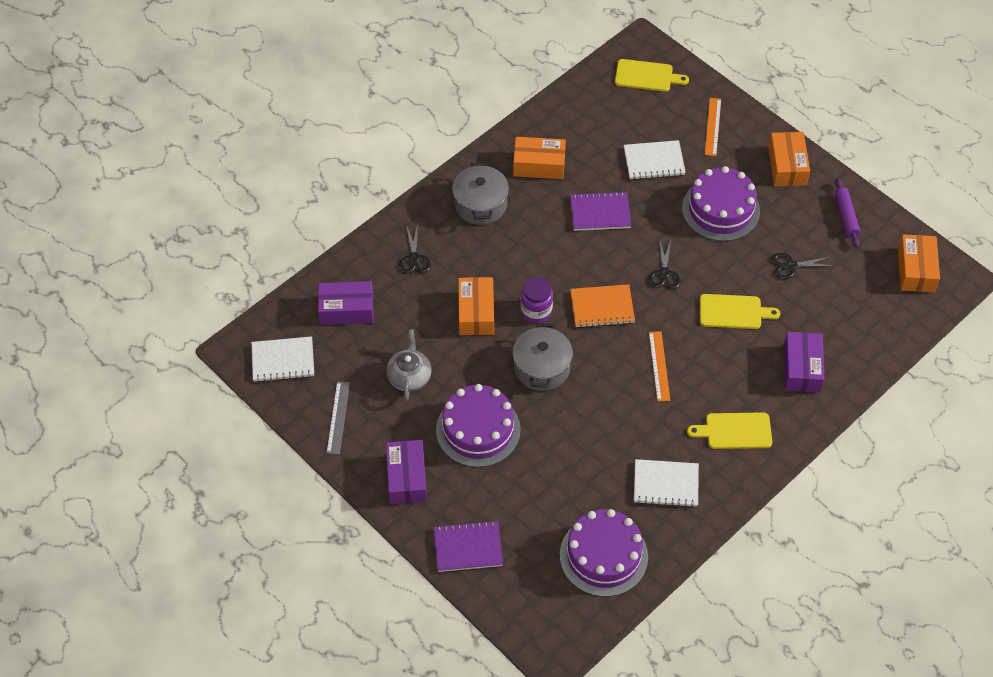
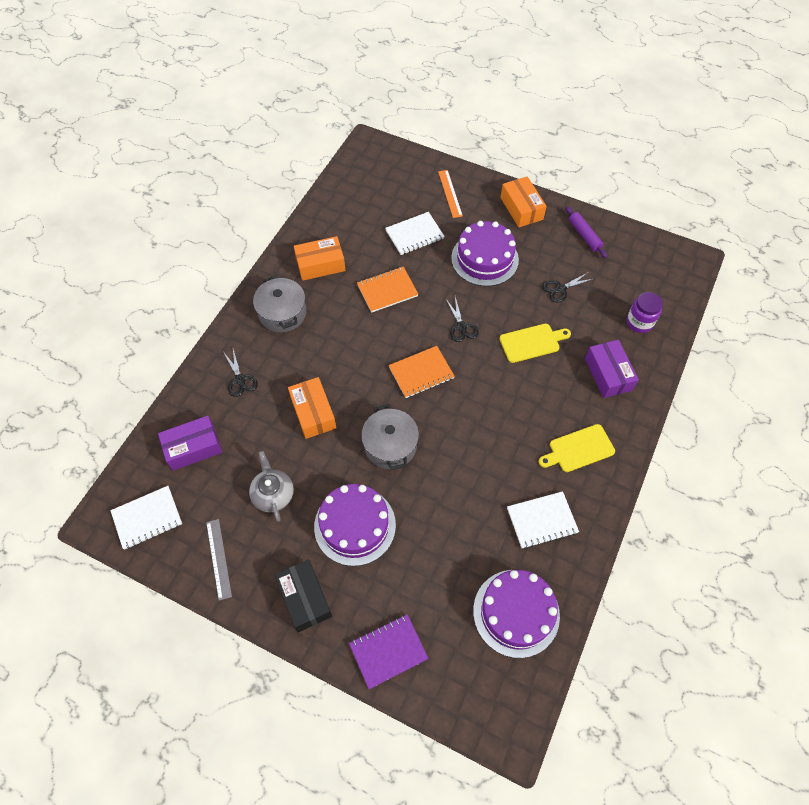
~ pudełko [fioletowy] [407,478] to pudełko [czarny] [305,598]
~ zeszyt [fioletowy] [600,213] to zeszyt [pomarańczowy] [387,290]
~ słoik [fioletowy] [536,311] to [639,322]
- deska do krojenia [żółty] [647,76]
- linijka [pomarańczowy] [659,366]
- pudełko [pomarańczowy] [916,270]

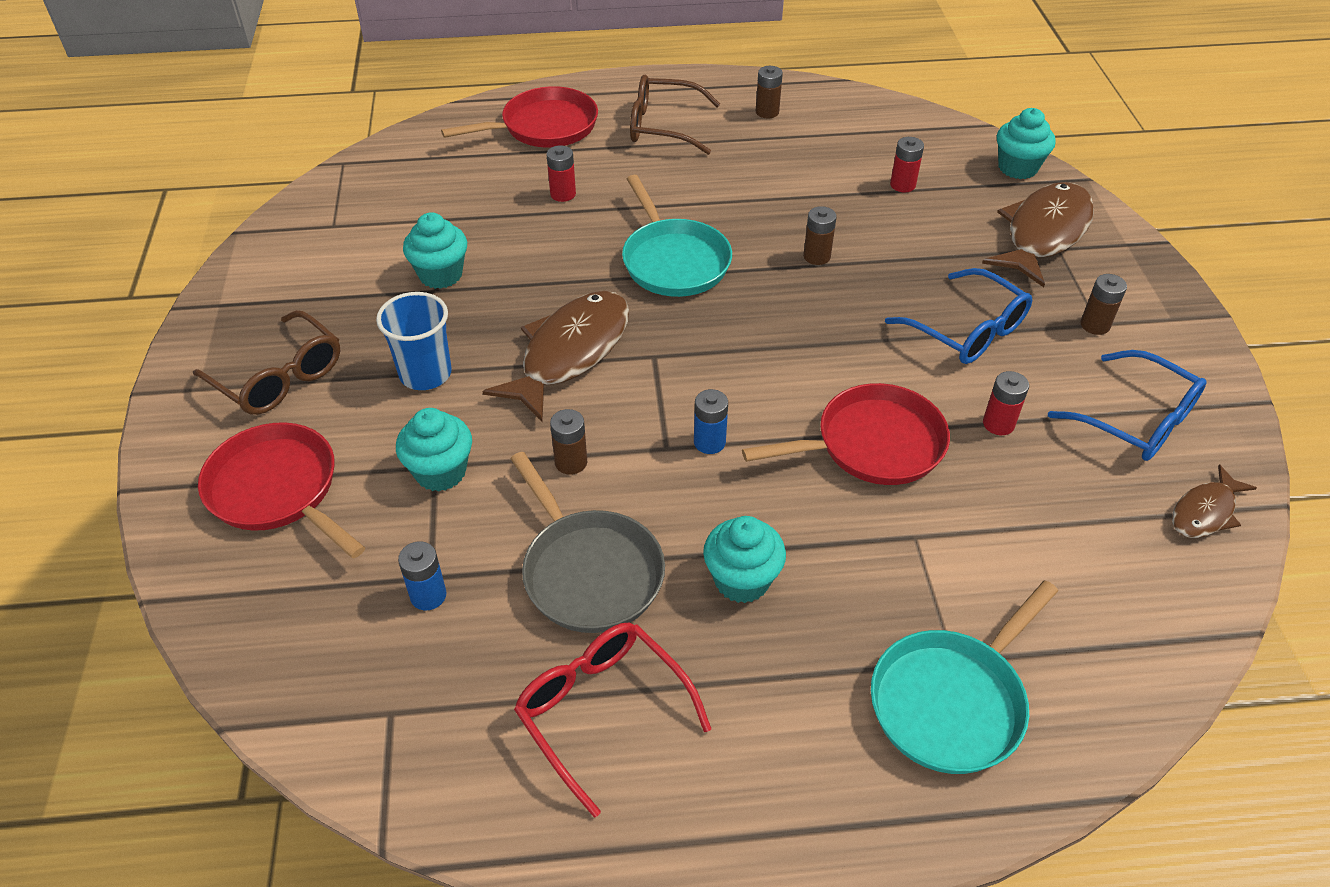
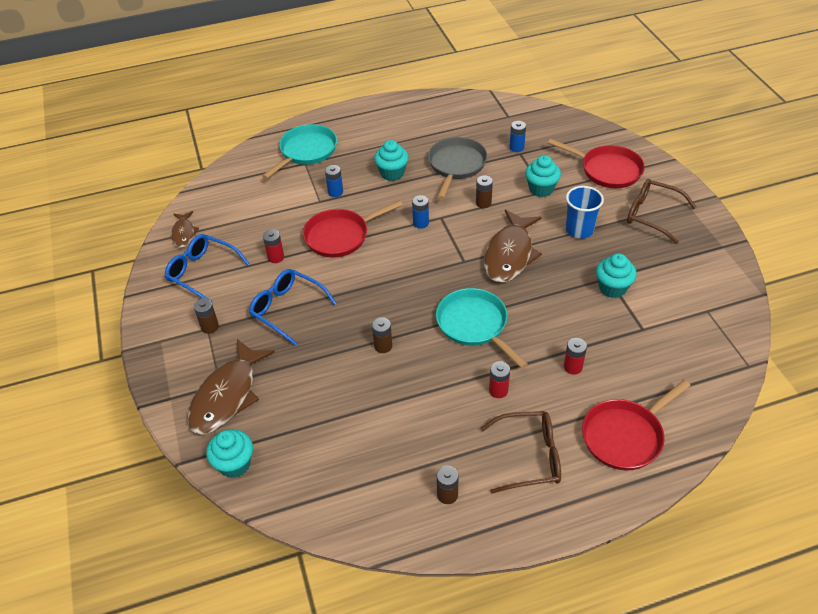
~ ryba [brązowy] [1205,512] = [184,233] 135 degrees clockwise
+ bateria [niebieski] [335,192]
~ patelnia [szary] [589,571] = [456,165] 60 degrees clockwise
~ bateria [czerwony] [902,185] to [498,390]
- okulary [czerwony] [602,711]

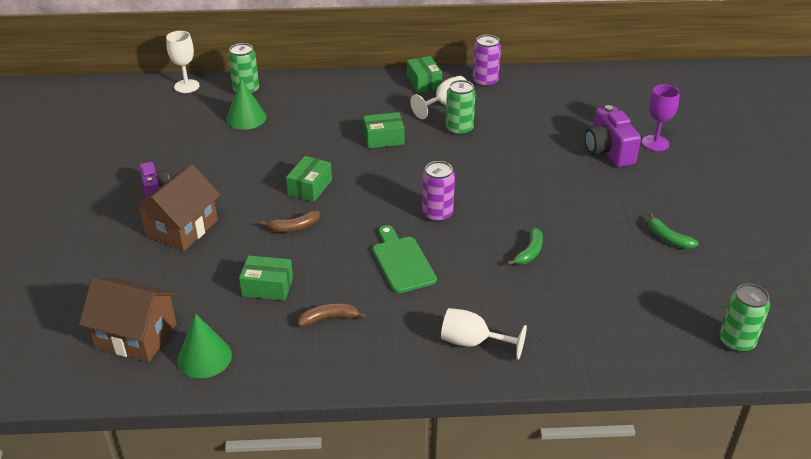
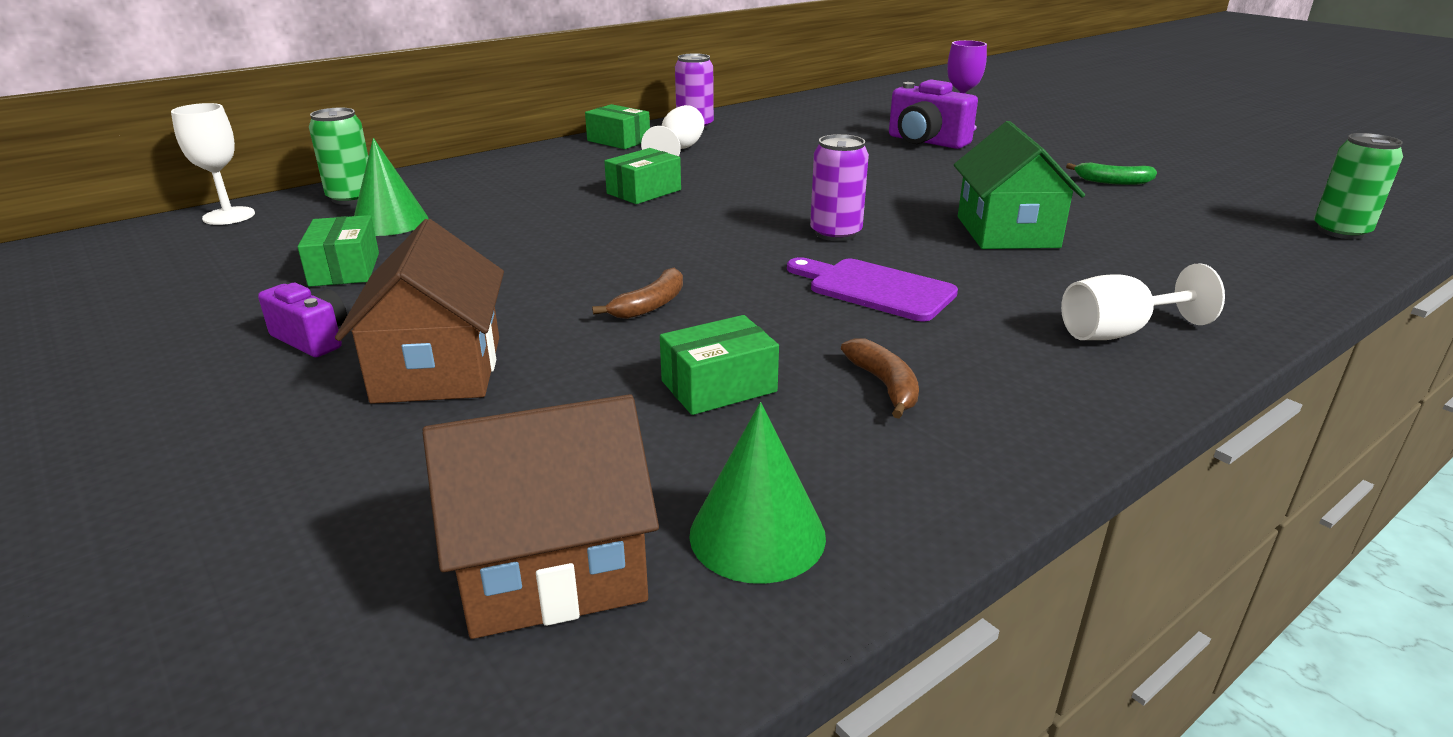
~ pudełko [zielony] [310,187] to [345,269]
~ deska do krojenia [zielony] [402,262] to deska do krojenia [fioletowy] [875,289]
~ banan [brązowy] [329,318] = [884,385] 120 degrees clockwise
~ banan [zielony] [529,252] to domek [zielony] [1007,232]
- puszka [zielony] [459,129]

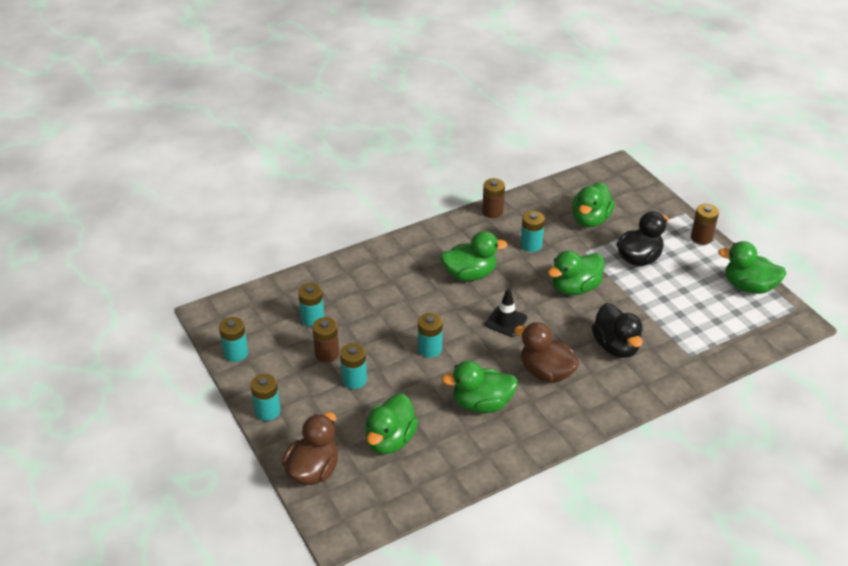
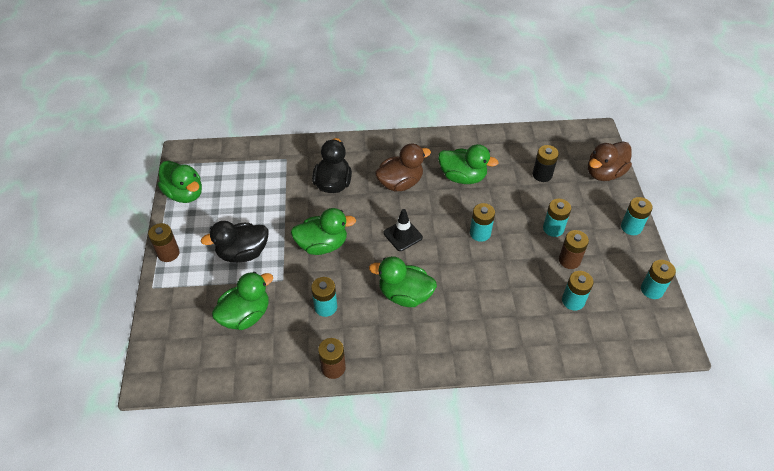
~ kaczka [brązowy] [546,372] = [400,183] 90 degrees counterclockwise
~ kaczka [zielony] [390,440] to bateria [czarny] [542,175]

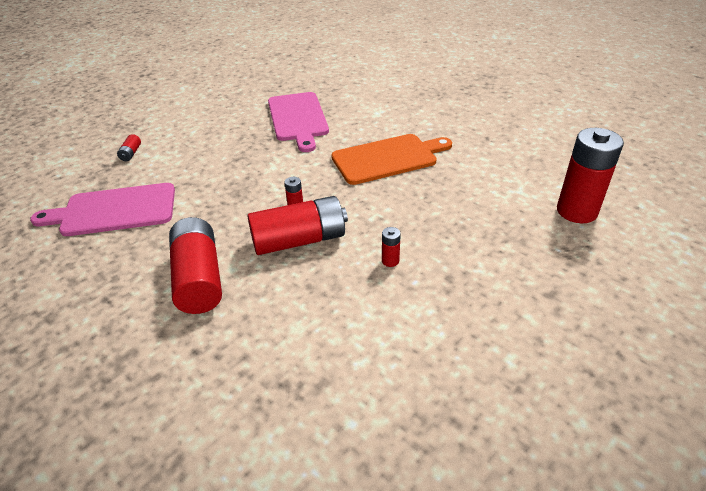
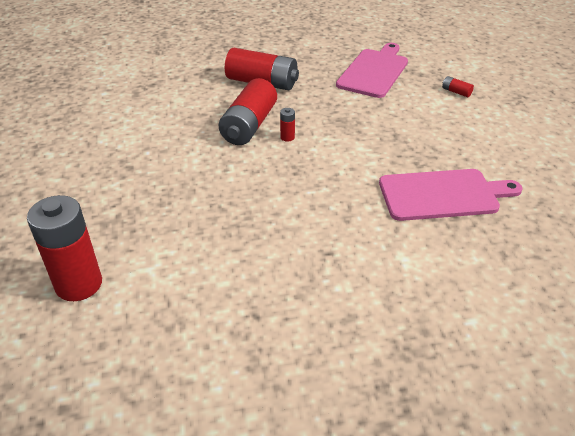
~ deska do krojenia [różowy] [298,118] = [443,195] 150 degrees clockwise
- deska do krojenia [pomarańczowy] [388,158]
- bateria [czerwony] [390,261]

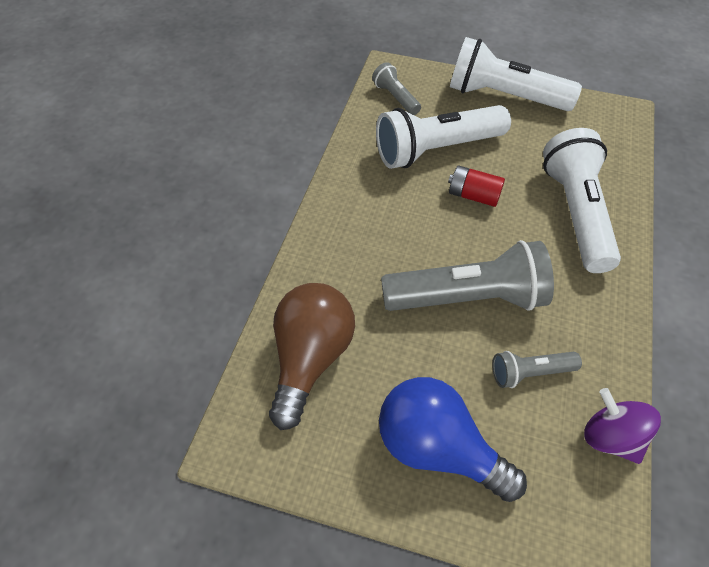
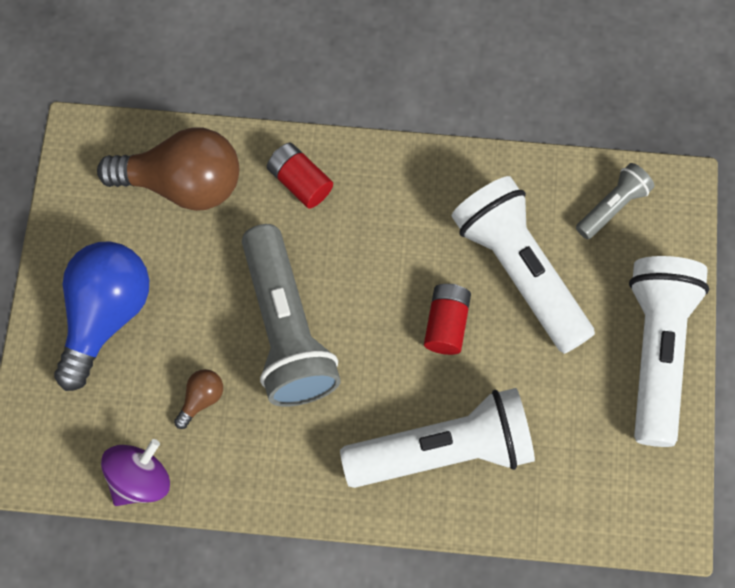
~ latarka [szary] [530,373] to żarówka [brązowy] [201,399]
+ bateria [czerwony] [300,182]

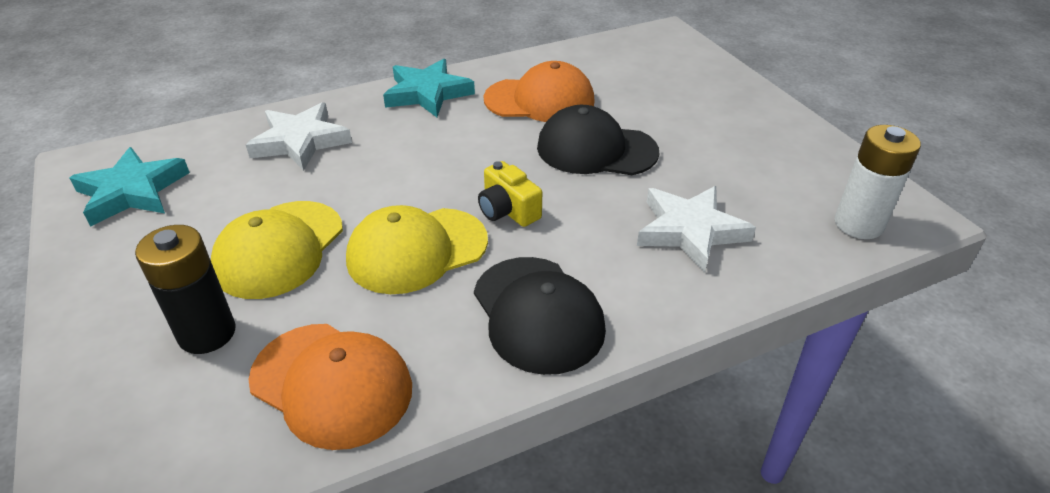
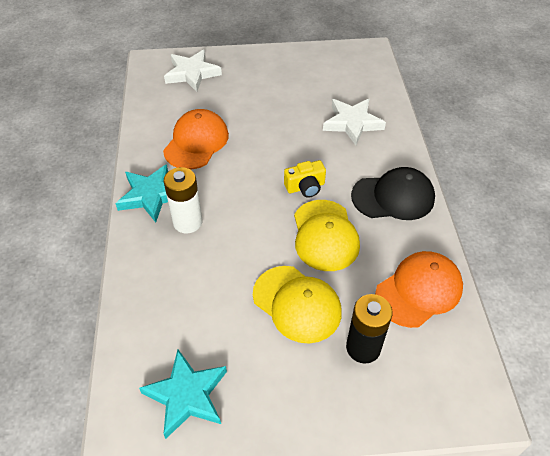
~ bateria [biały] [858,224] to [187,222]
~ gwiazda [biały] [300,141] to [192,73]
- czapka [czarny] [596,149]

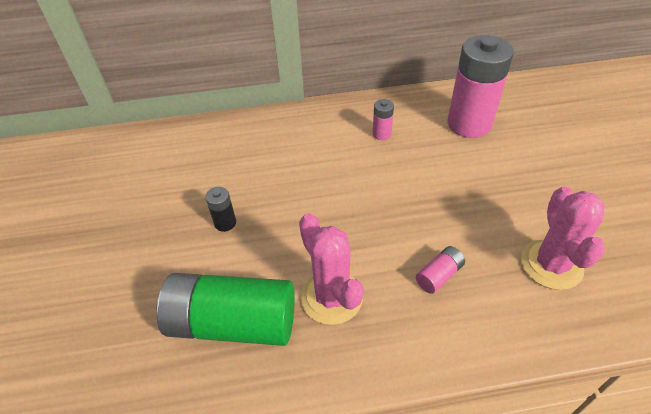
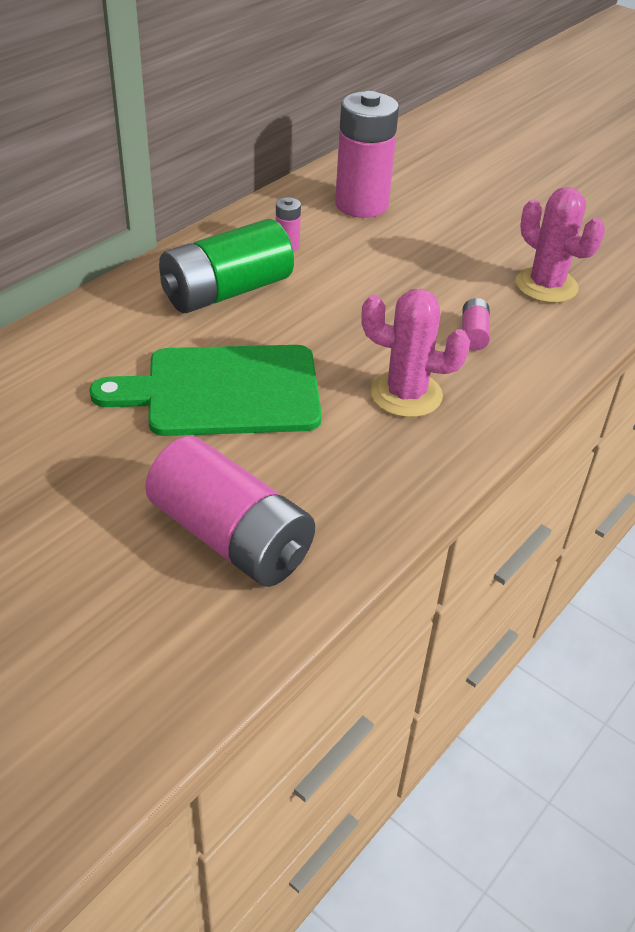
~ bateria [czarny] [225,223] to deska do krojenia [zielony] [224,391]
+ bateria [różowy] [231,537]
~ bateria [zielony] [232,322] to [226,291]

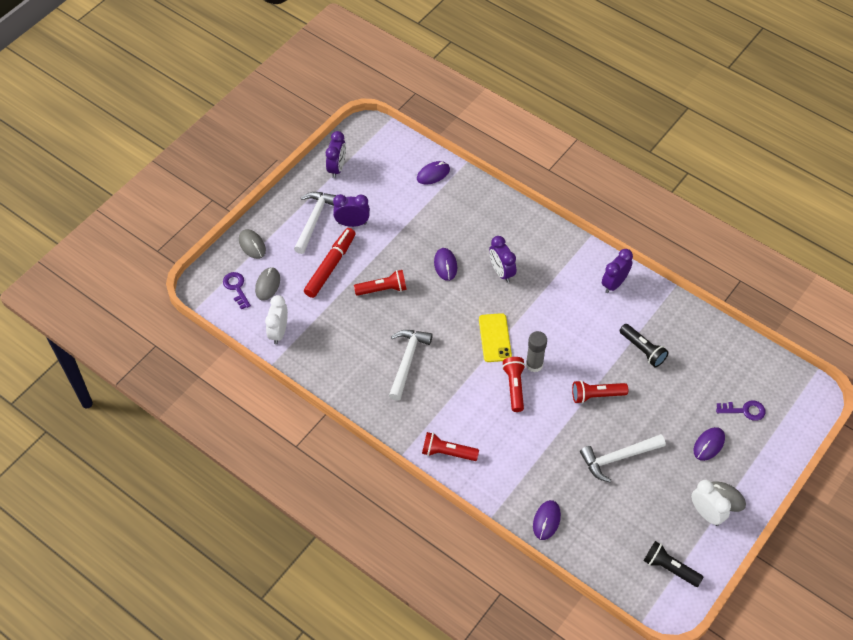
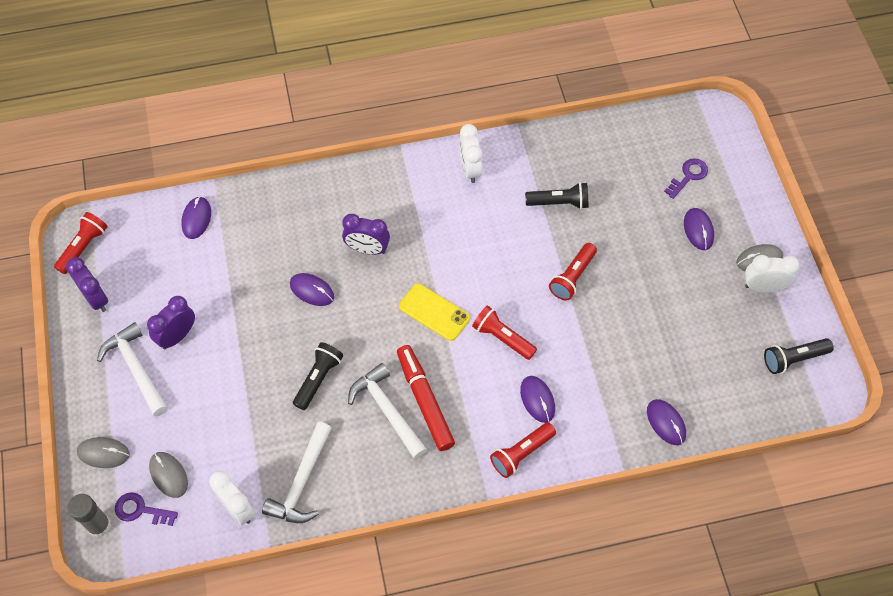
~ latarka [czerwony] [383,289] to [83,247]
~ klej w sztyfcie [szary] [534,364] to [99,525]
~ młotek [biały] [618,458] to [301,482]
+ latarka [czarny] [318,379]
~ flamaster [czerwony] [330,266] to [425,401]
~ budzik [fioletowy] [614,284] to budzik [biały] [470,169]
+ myszka [fioletowy] [537,400]

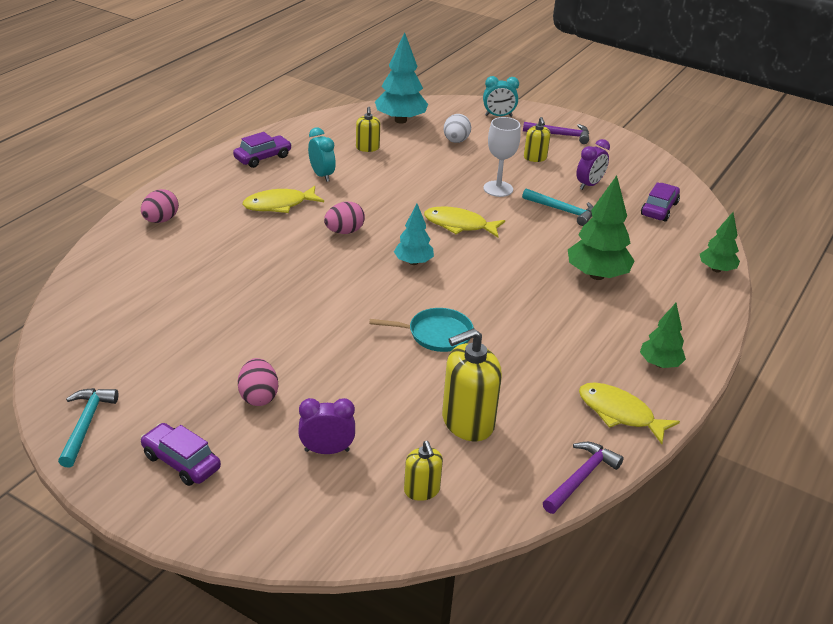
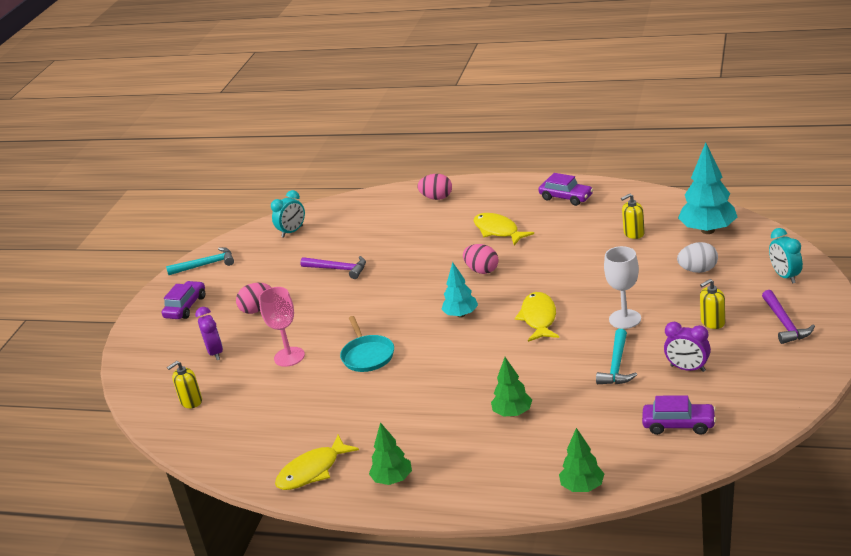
+ kielich [różowy] [289,357]
~ budzik [turkusowy] [322,175] to [292,231]
~ ryba [żółty] [619,413] = [312,471] 150 degrees counterclockwise
~ młotek [fioletowy] [581,478] to [338,269]
~ drzewko [zielony] [597,275] = [512,413] x0.61
- dozownik mydła [żółty] [467,422]

